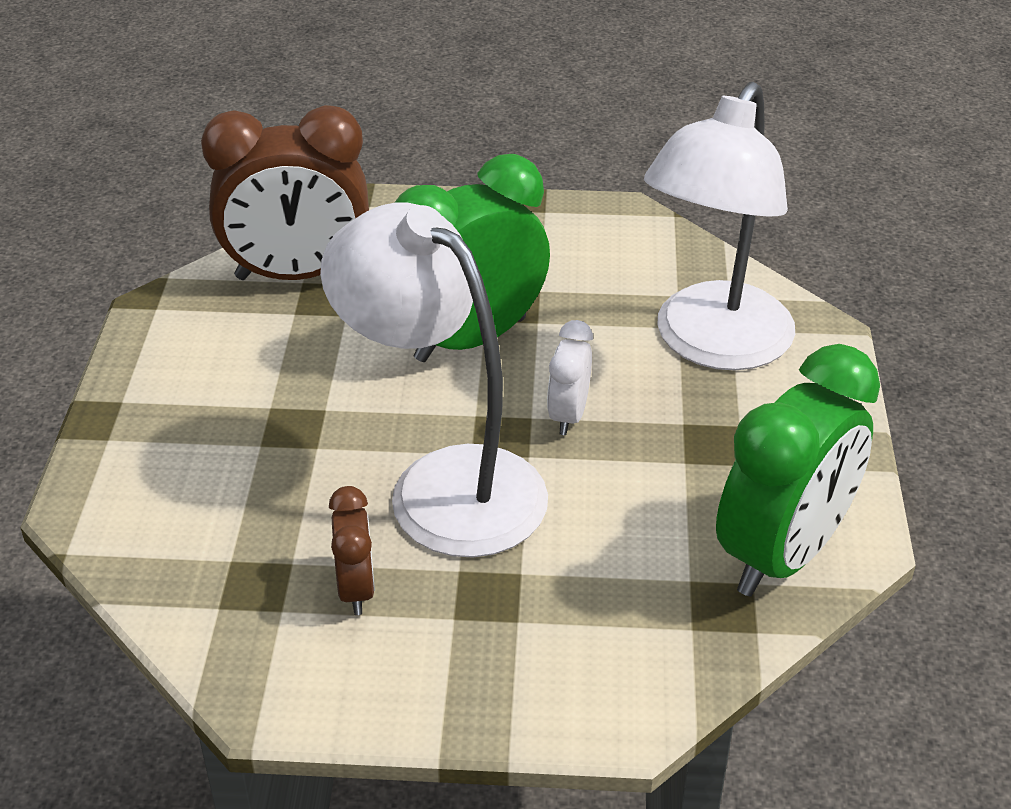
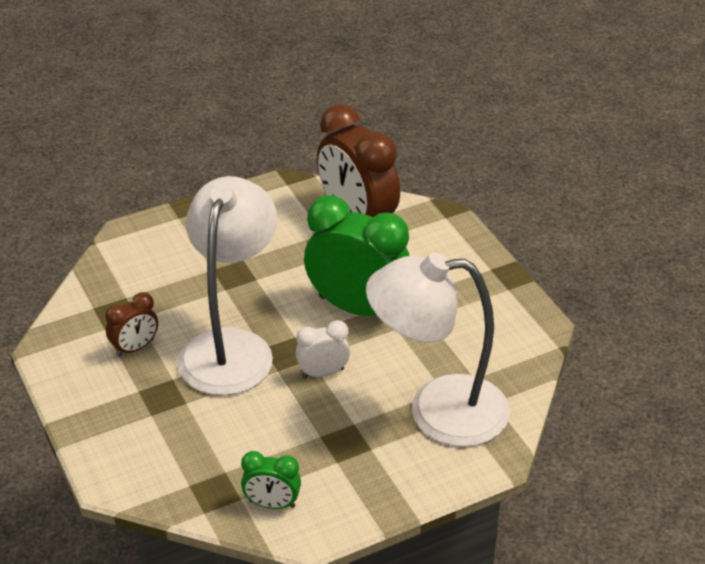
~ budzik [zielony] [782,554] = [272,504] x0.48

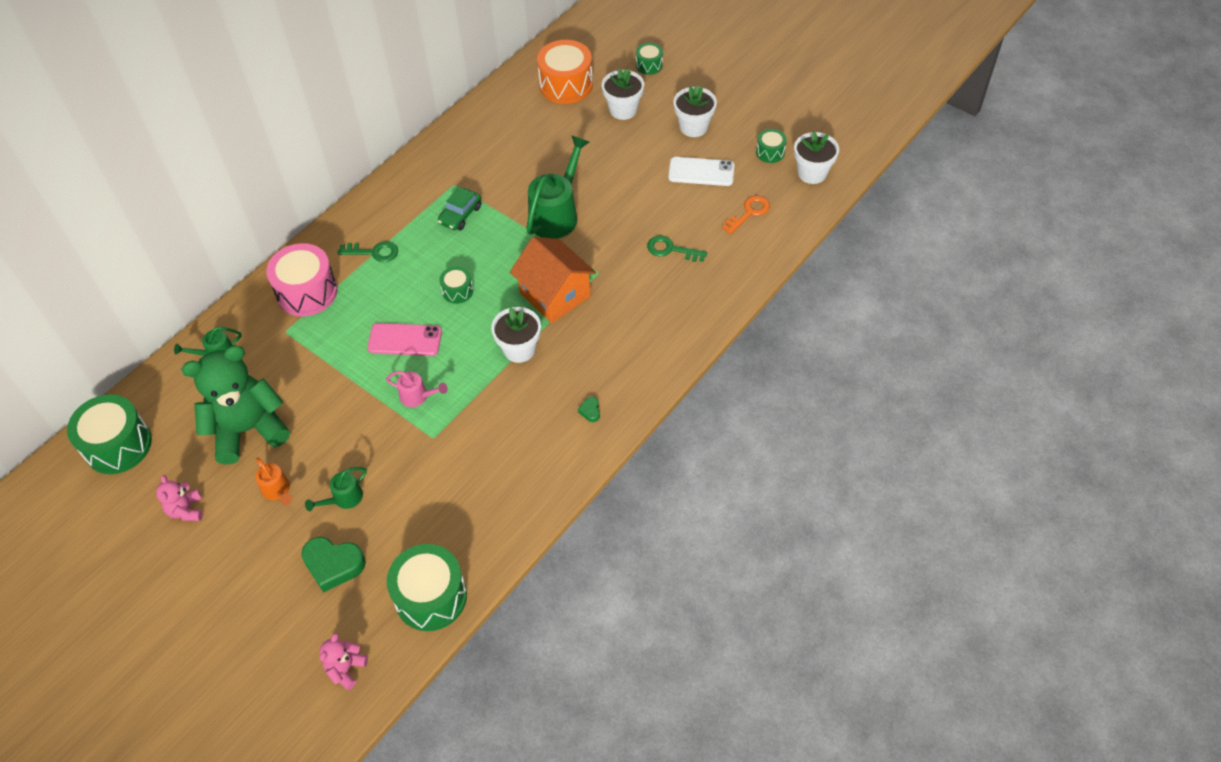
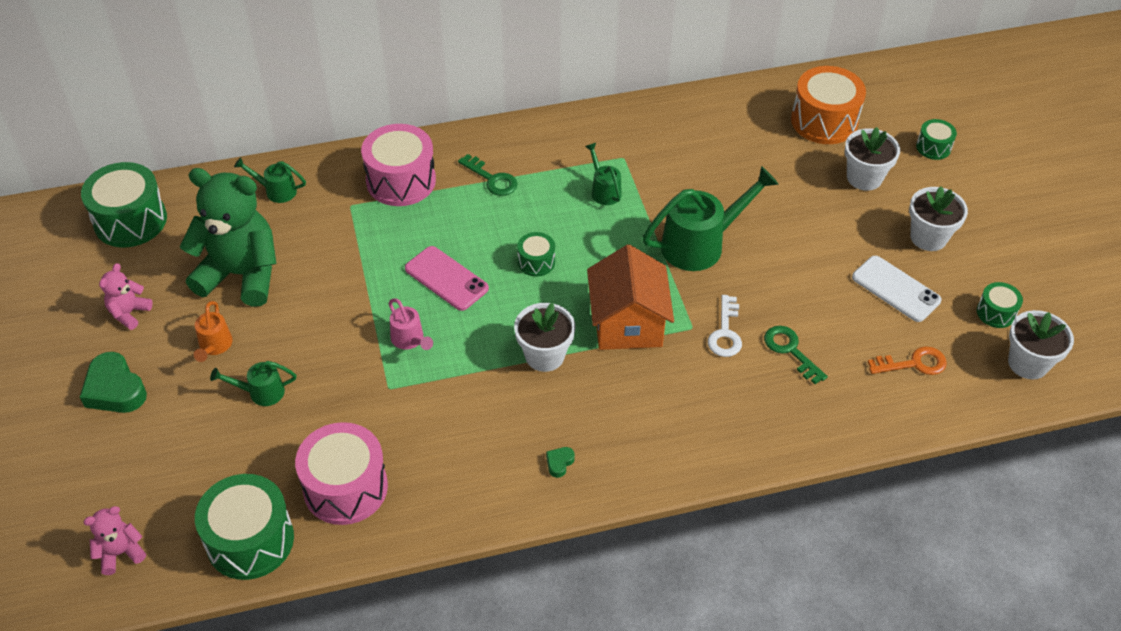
~ serce [zielony] [333,565] to [115,389]
+ bęben [różowy] [345,487]
~ samochód [zielony] [460,215] to konewka [zielony] [604,190]
+ klucz [biały] [725,332]

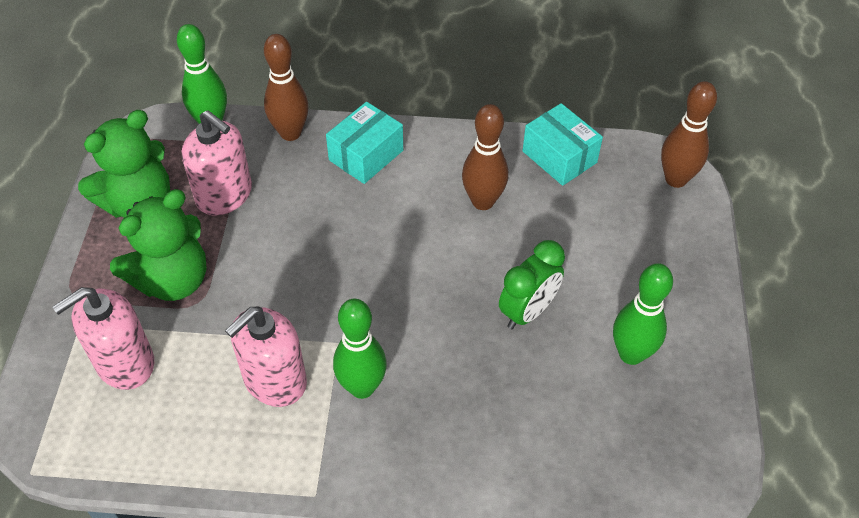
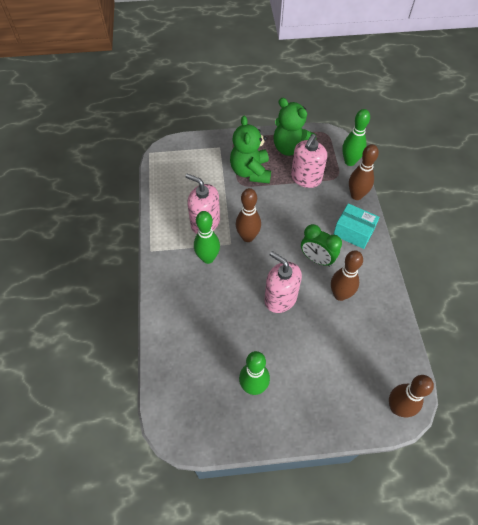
~ miś [zielony] [172,280] = [250,172] 45 degrees clockwise
+ kręgiel [brązowy] [248,237]
~ dozownik mydła [różowy] [125,363] to [280,298]
~ budzik [zielony] [527,311] to [317,259]
- pudełko [turkusowy] [559,157]

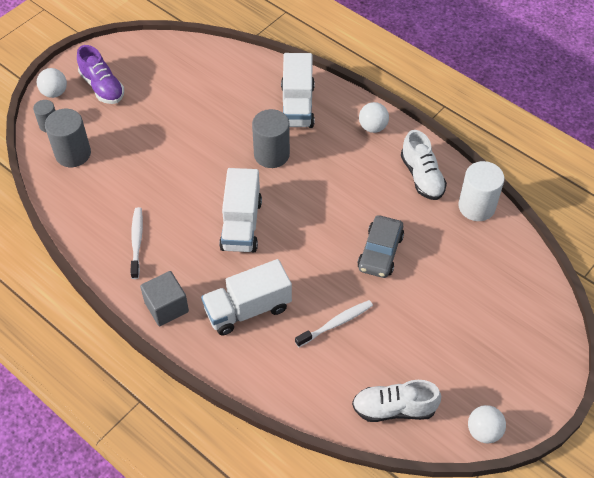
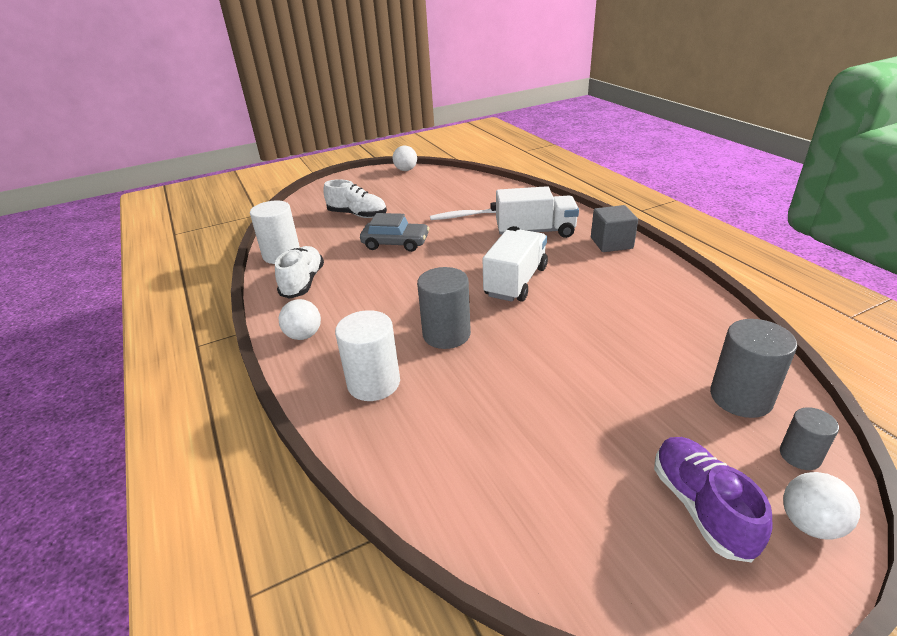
~ but [biały] [394,408] to [357,215]
~ ciężarówka [biały] [297,106] to walec [biały] [373,383]
~ samochód [szary] [380,252] = [395,243] 60 degrees clockwise
- szczoteczka do zębów [biały] [137,242]

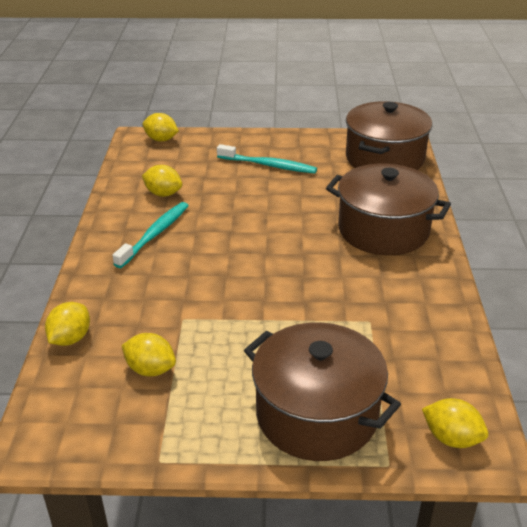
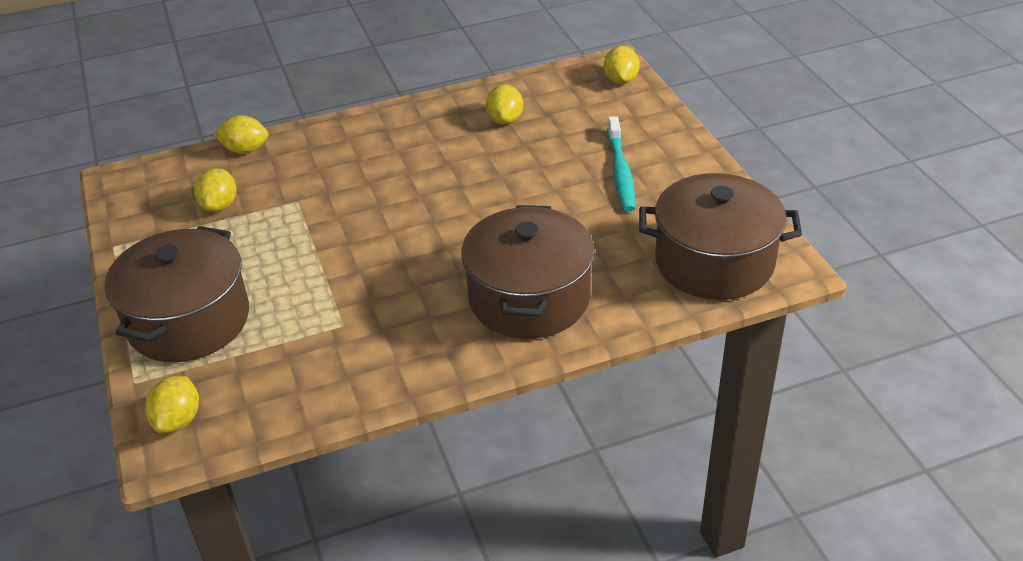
- szczoteczka do zębów [turkusowy] [154,234]

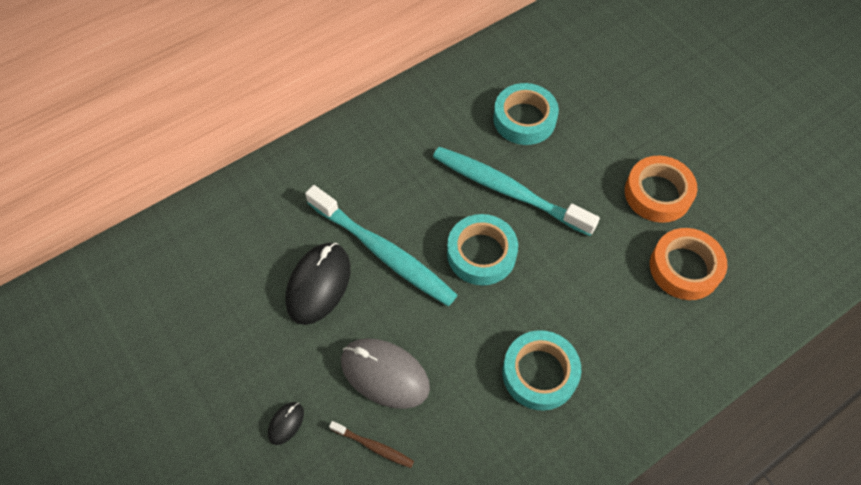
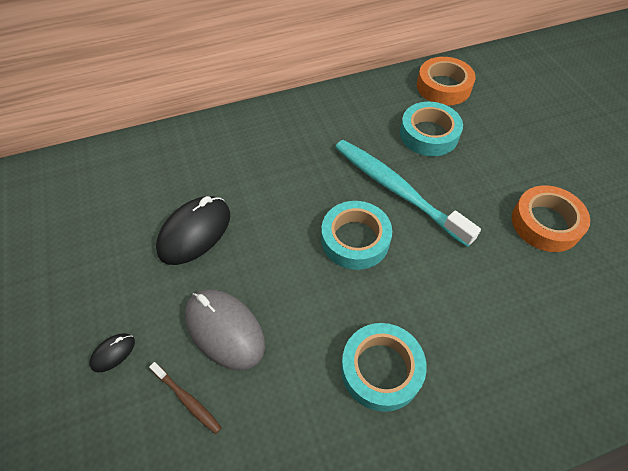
~ taśma klejąca [pomarańczowy] [684,268] to [443,86]
- szczoteczka do zębów [turkusowy] [383,252]

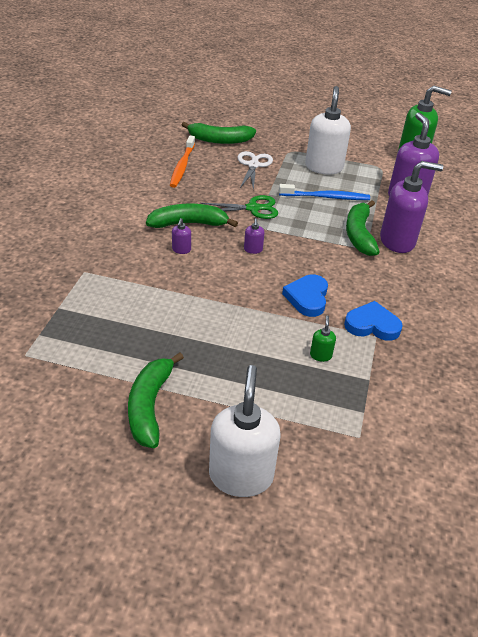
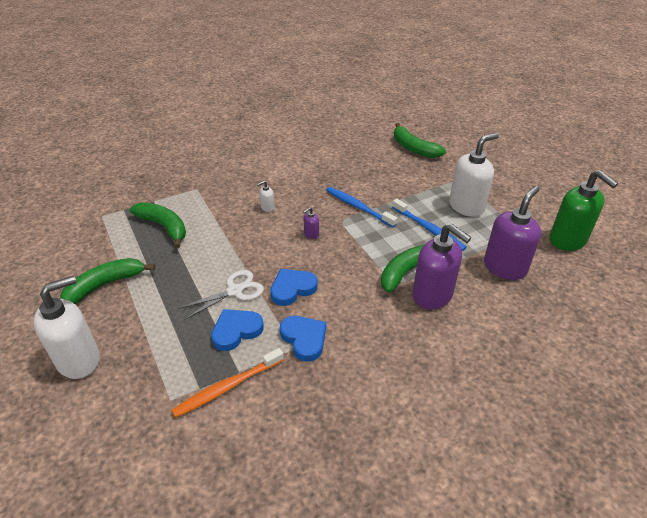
~ banan [zielony] [189,223] to [164,227]
~ szczoteczka do zębów [pomarańczowy] [182,166] to [227,387]
~ nożyczki [biały] [253,165] to [234,291]
~ dozownik mydła [zielony] [320,355] to serce [niebieski] [236,331]
~ dozownik mydła [fioletowy] [181,250] to dozownik mydła [biały] [267,207]
~ nożyczki [zielony] [253,208] to szczoteczka do zębów [niebieski] [358,207]

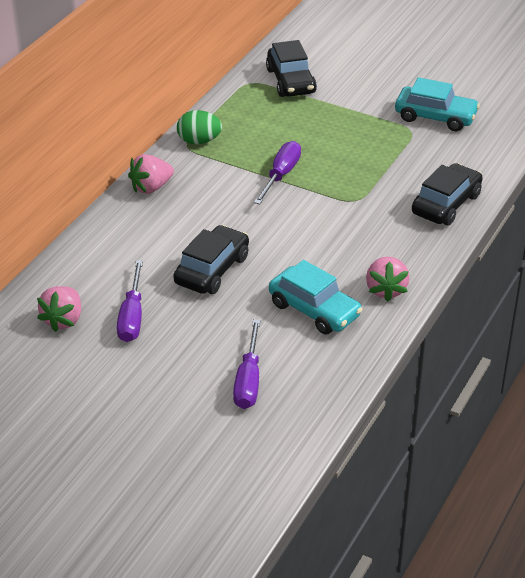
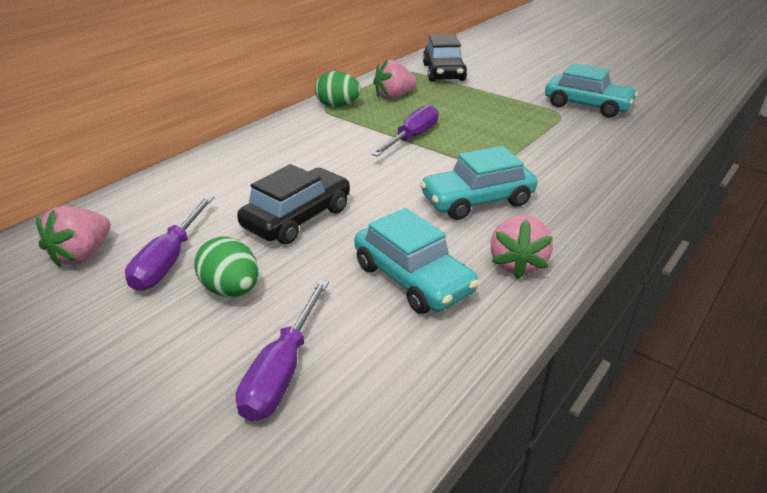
+ jajko [zielony] [231,290]
~ truskawka [różowy] [151,187] to [394,96]
+ samochód [turkusowy] [477,200]
- samochód [czarny] [446,204]

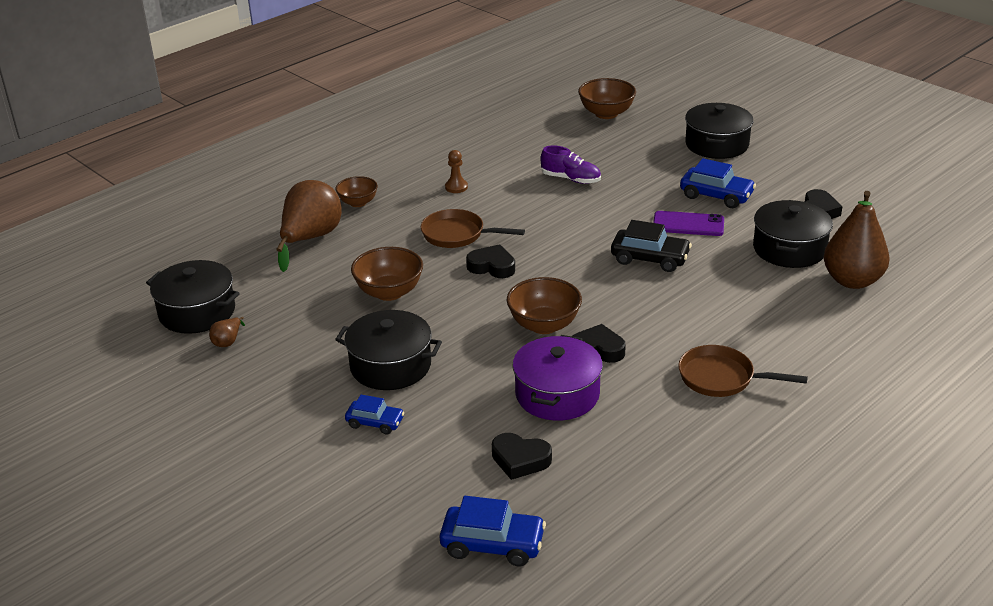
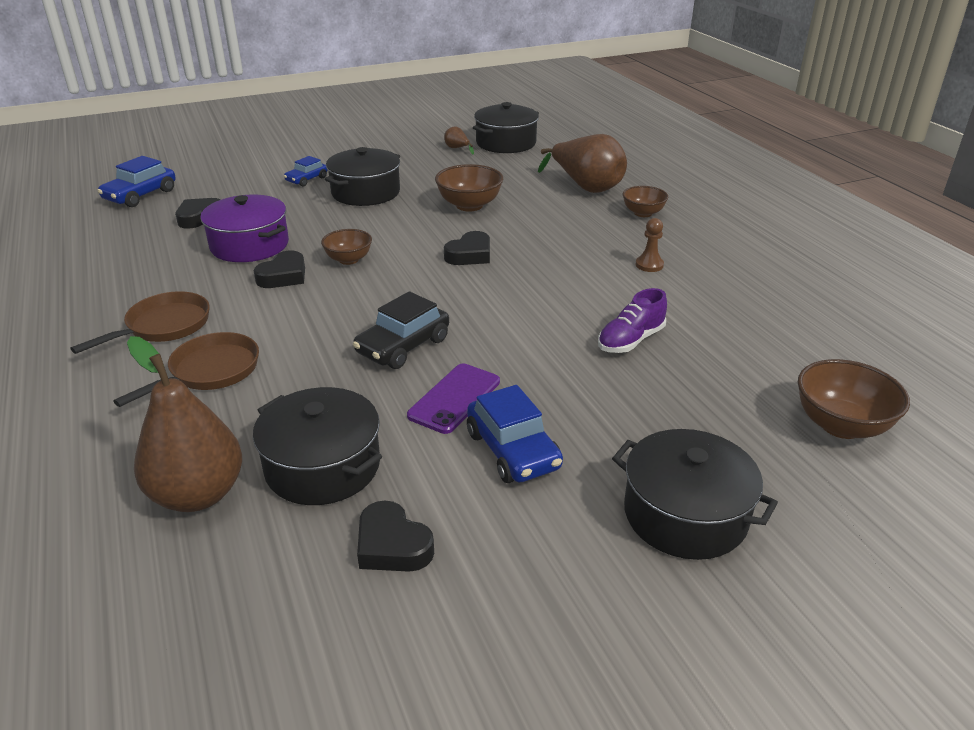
~ patelnia [brązowy] [457,235] to [209,372]
~ miska [brązowy] [544,325] = [348,260] x0.65
~ samochód [niebieski] [716,195] = [513,450] 75 degrees counterclockwise

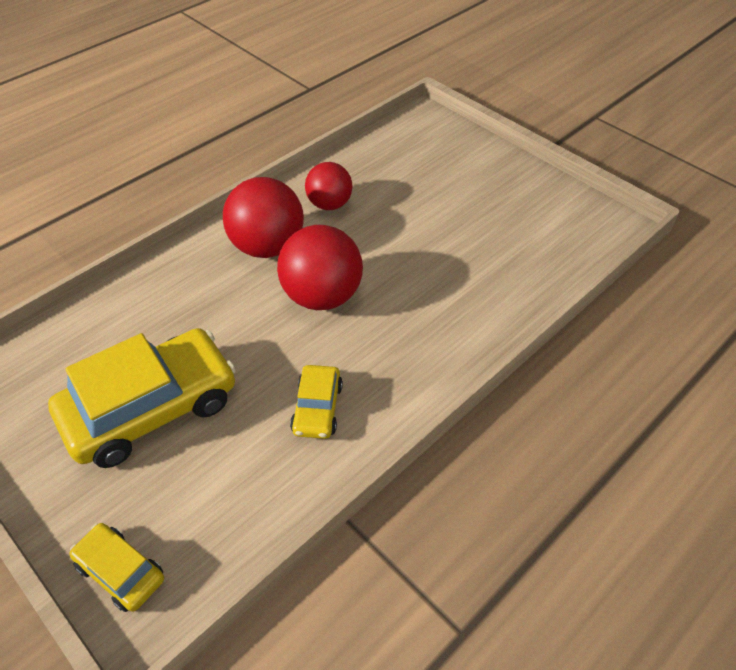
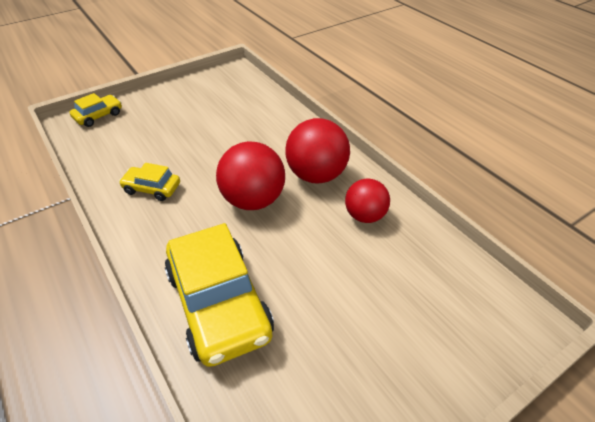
~ samochód [żółty] [151,408] to [219,303]

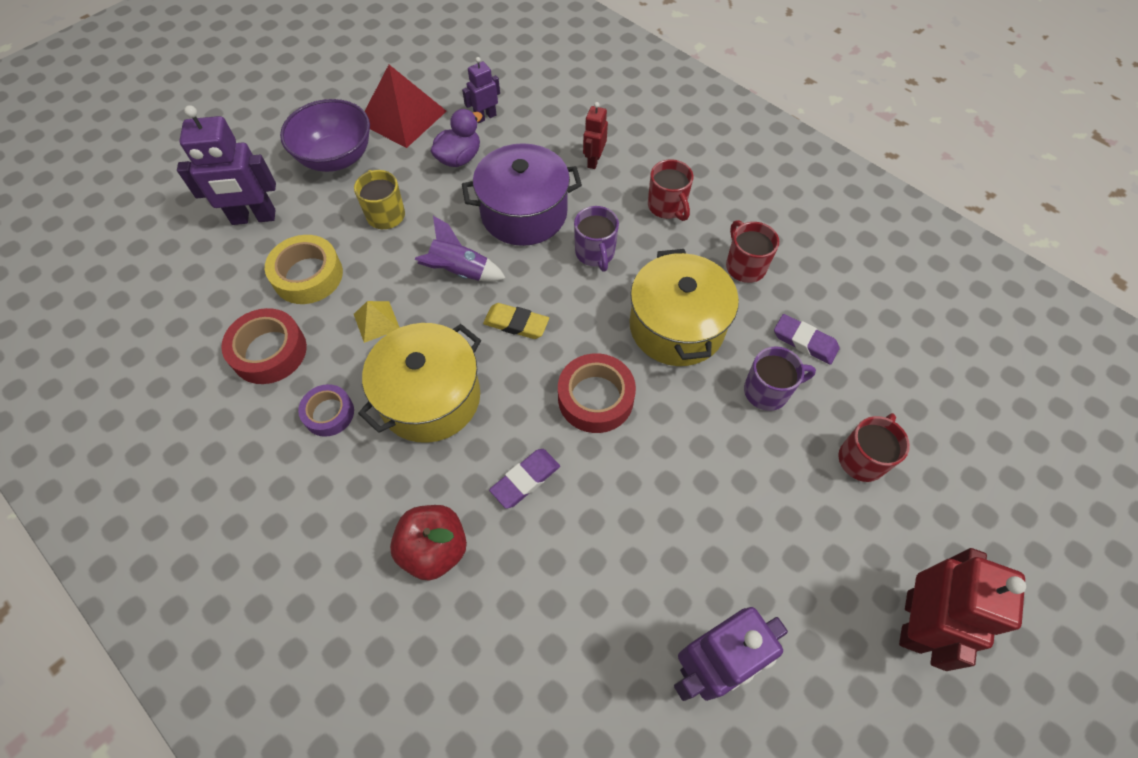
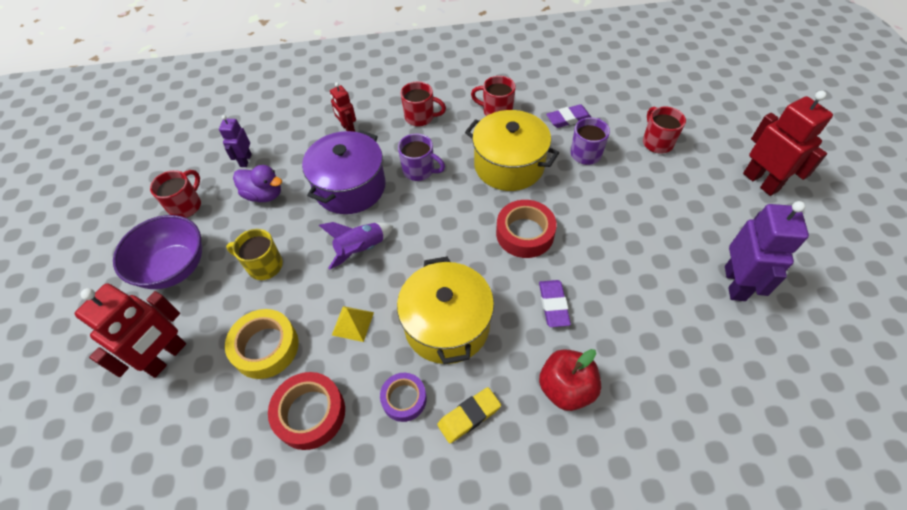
~ robot [fioletowy] [254,218] to robot [czerwony] [166,357]
~ piramida [czerwony] [402,117] to kubek [czerwony] [186,206]
~ kaczka [fioletowy] [459,158] = [264,195] 120 degrees clockwise
~ gumka do mazania [żółty] [516,323] to [469,416]

